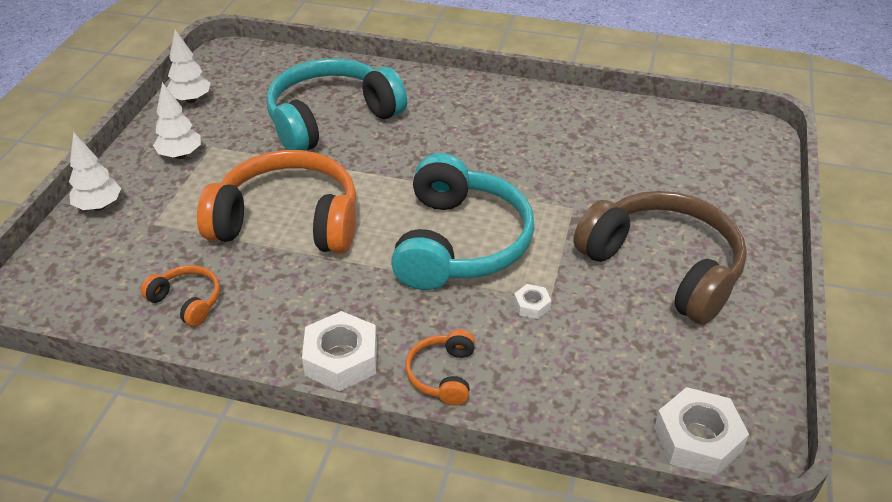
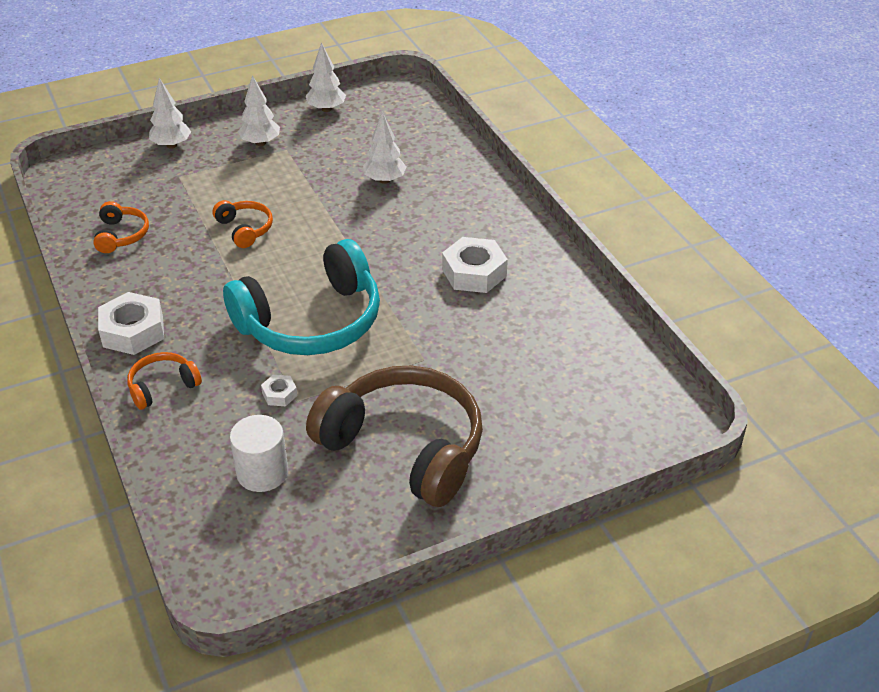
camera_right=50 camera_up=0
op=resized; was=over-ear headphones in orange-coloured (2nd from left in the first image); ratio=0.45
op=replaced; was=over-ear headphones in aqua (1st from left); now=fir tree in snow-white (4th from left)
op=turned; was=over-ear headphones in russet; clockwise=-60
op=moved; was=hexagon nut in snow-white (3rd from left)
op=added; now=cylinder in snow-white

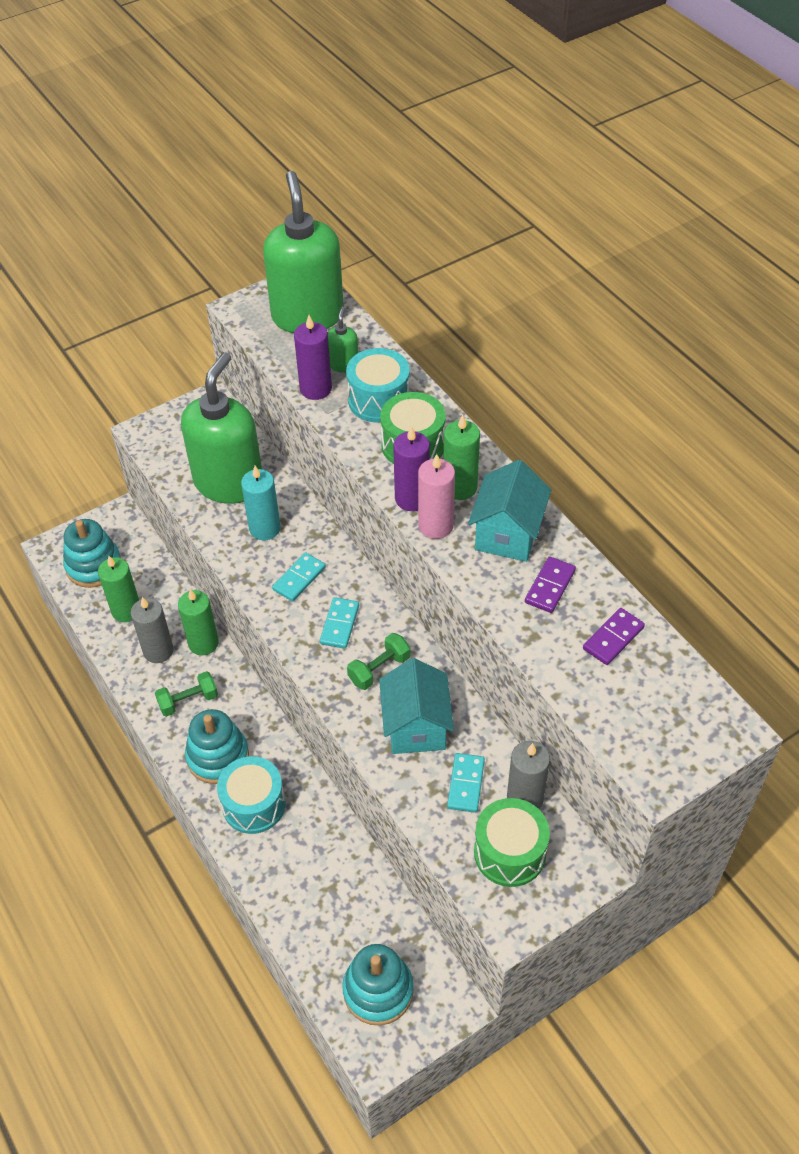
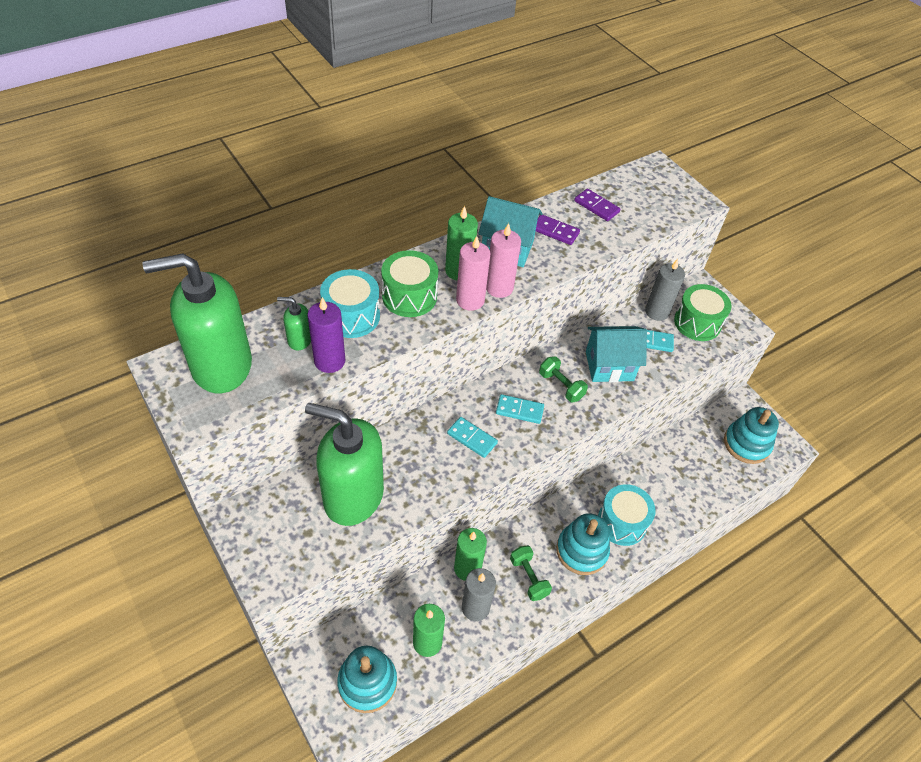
camera_right=-95 camera_up=0
op=removed; was=candle in aqua
op=recoloured; was=candle in purple (2nd from left); now=candle in rose-pink (1st from left)

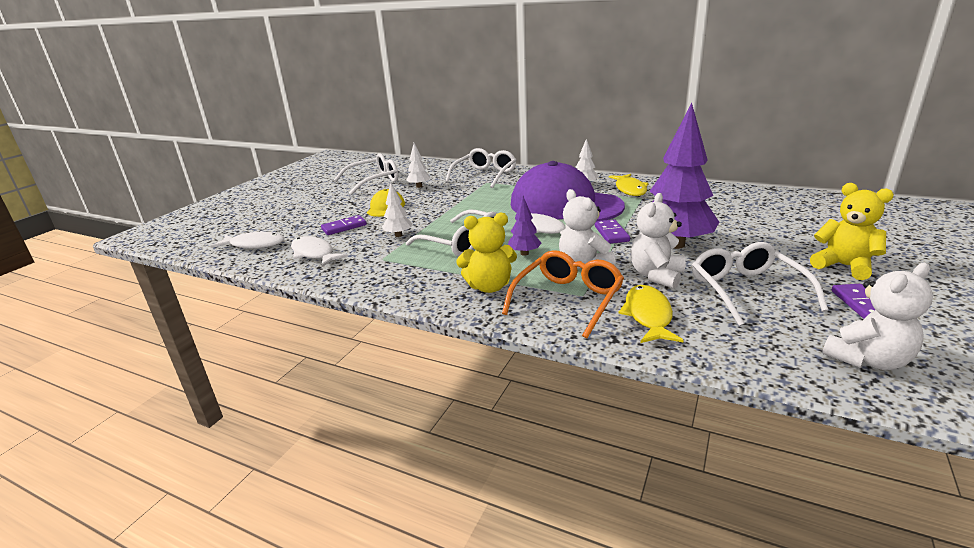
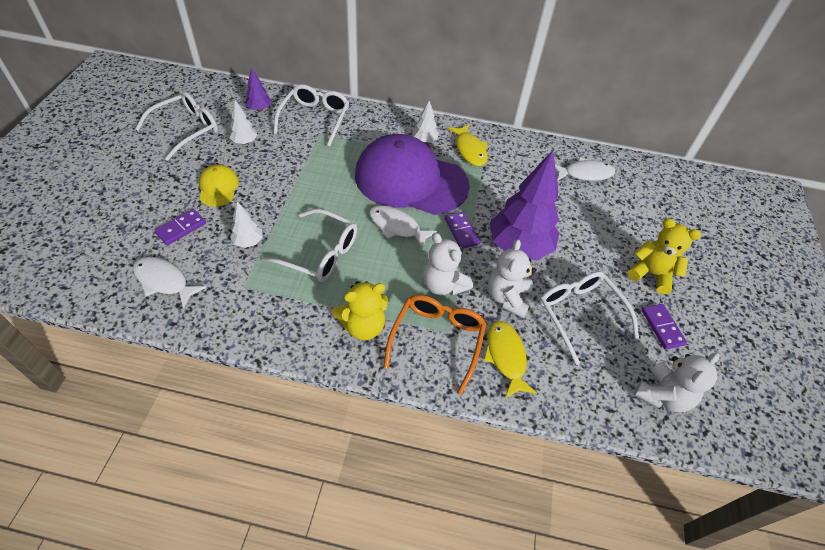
camera_right=-20 camera_up=25
op=moved; was=toy fish in snow-white (1st from left in the first image); now=toy fish in snow-white (3rd from left)
op=moved; was=fir tree in purple (1st from left)

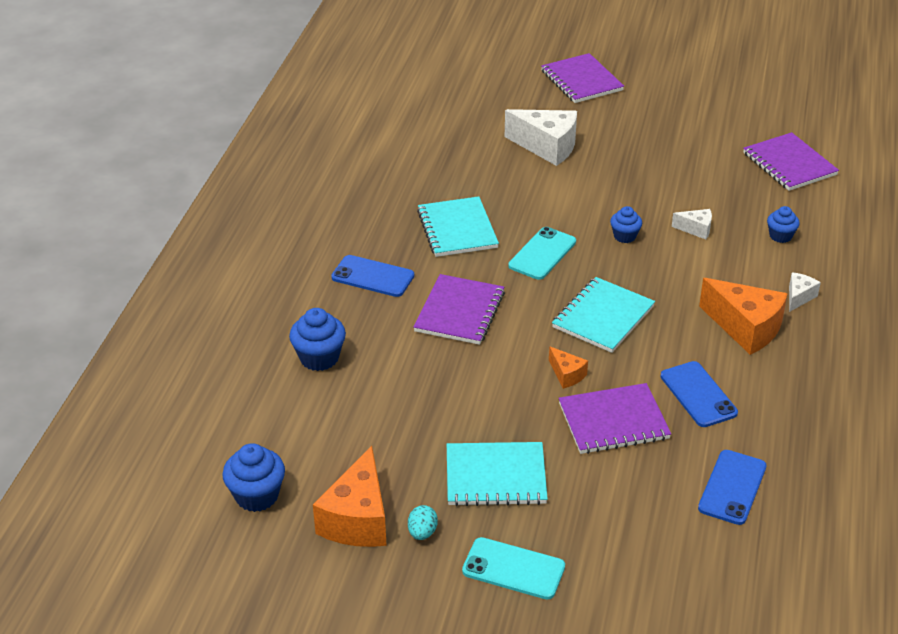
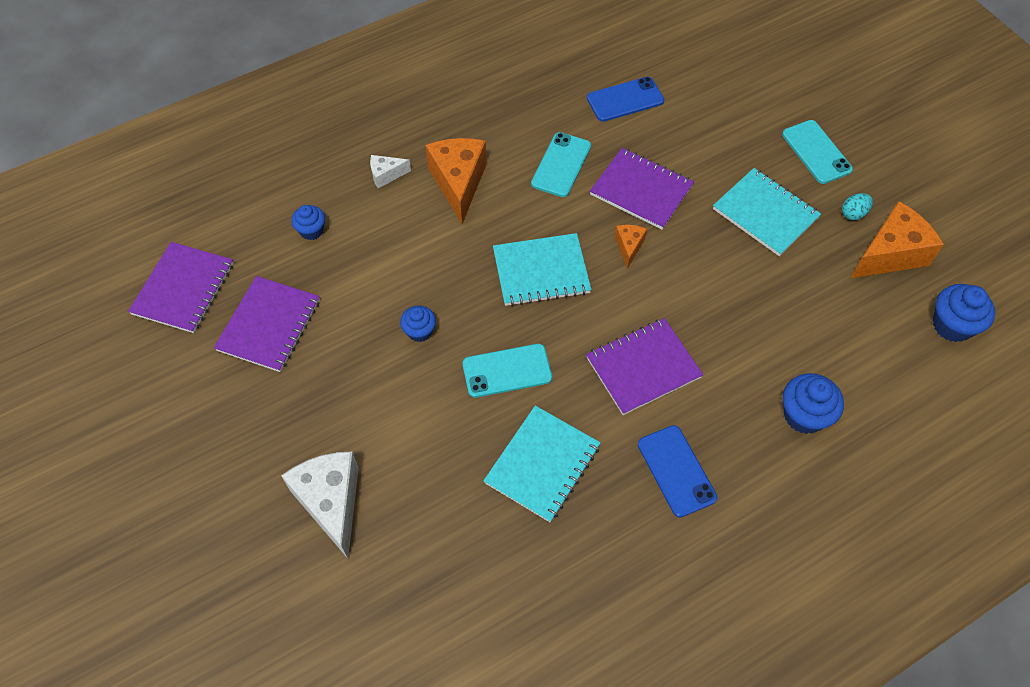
camera_right=-135 camera_up=20
op=moved; was=notebook in purple (2nd from left)
op=recoloured; was=phone in cobalt (2nd from left); now=phone in aqua (2nd from left)
op=removed; was=cheese wedge in snow-white (2nd from left)

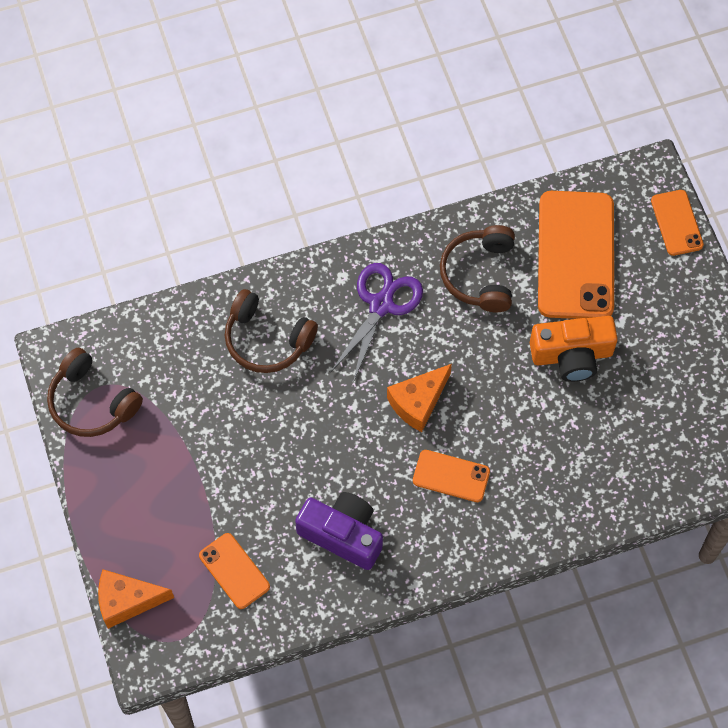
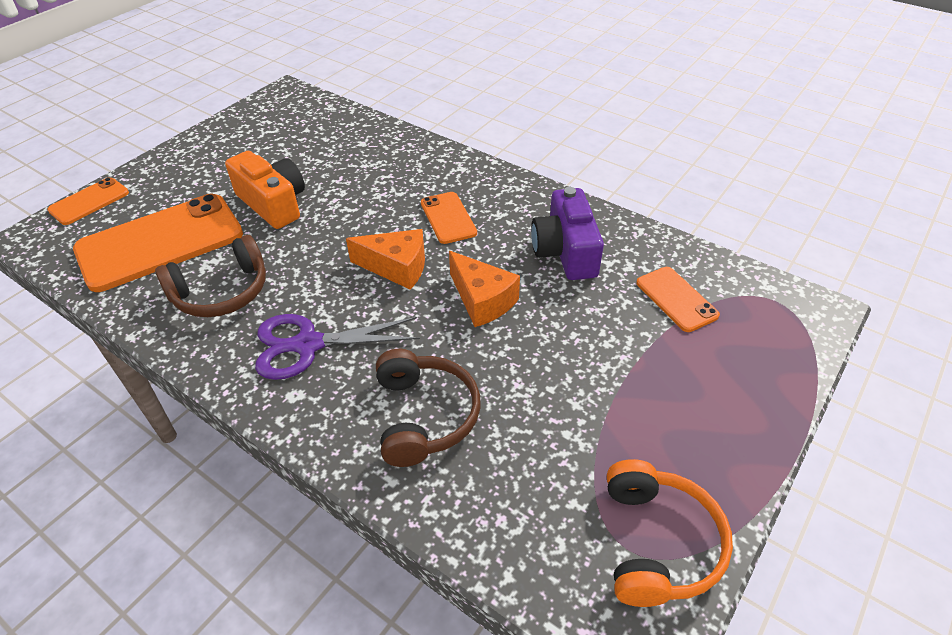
camera_right=-125 camera_up=-20
op=recoloured; was=over-ear headphones in russet (1st from left); now=over-ear headphones in orange-coloured
op=moved; was=cheese wedge in orange-coloured (1st from left in the first image); now=cheese wedge in orange-coloured (2nd from left)
op=turned; was=phone in orange-coloured (1st from left in the first image); clockwise=-45

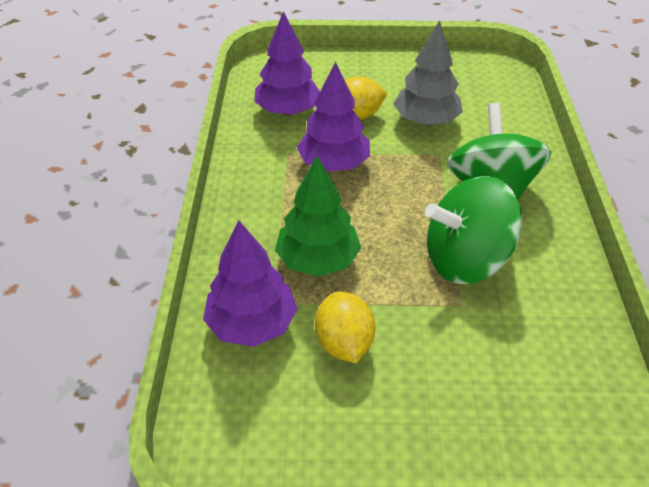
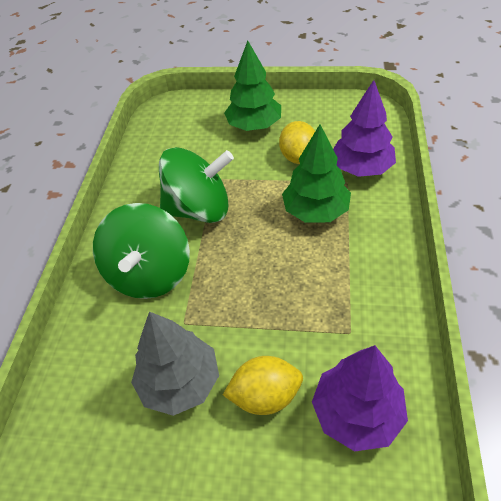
camera_right=-170 camera_up=5
op=removed; was=fir tree in purple (3rd from left)
op=added; now=fir tree in leaf-green (1st from left)

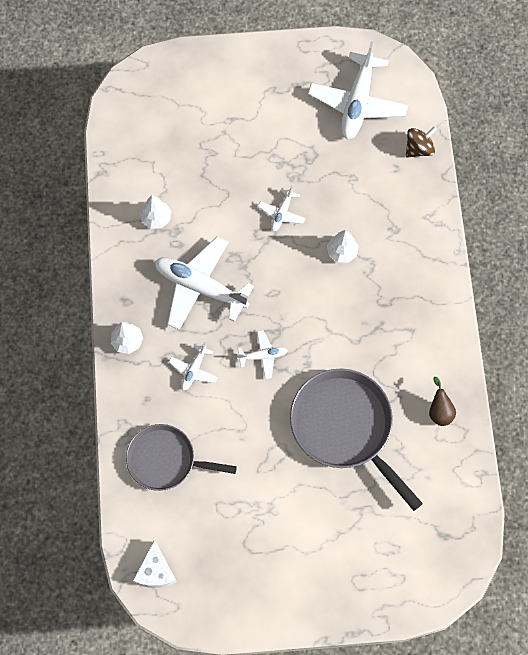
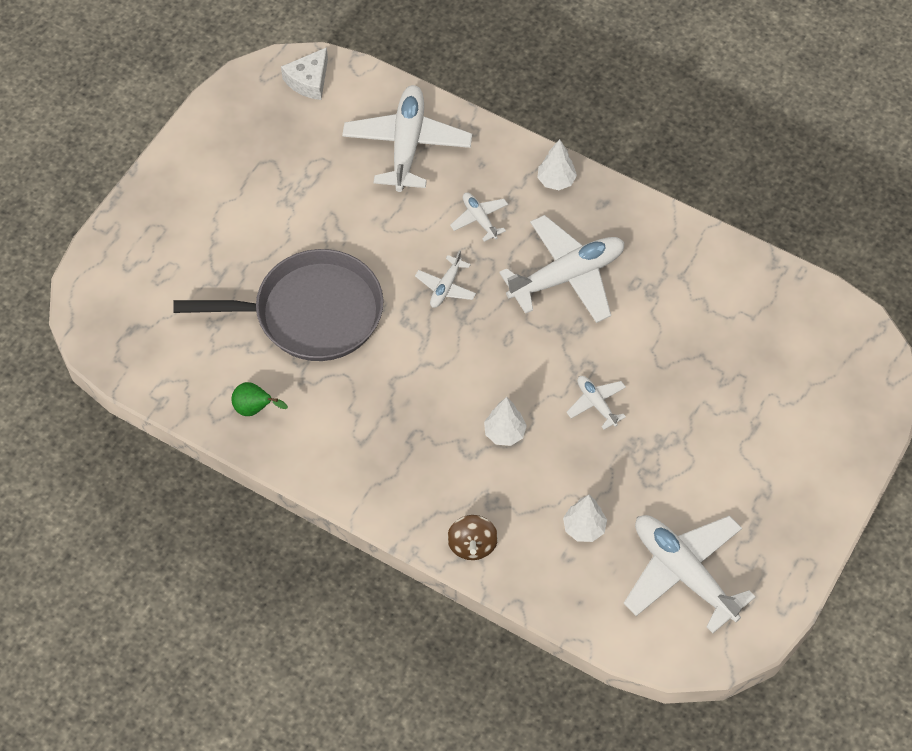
camera_right=125 camera_up=-10
op=replaced; was=skillet in ash-grey (1st from left); now=aeroplane in snow-white (1st from left)
op=turned; was=cheese wedge in snow-white; clockwise=-90
op=moved; was=fir tree in snow-white (2nd from left in the first image); now=fir tree in snow-white (3rd from left)
op=moved; was=toy top in russet
op=recoloured; was=toy pear in russet; now=toy pear in leaf-green

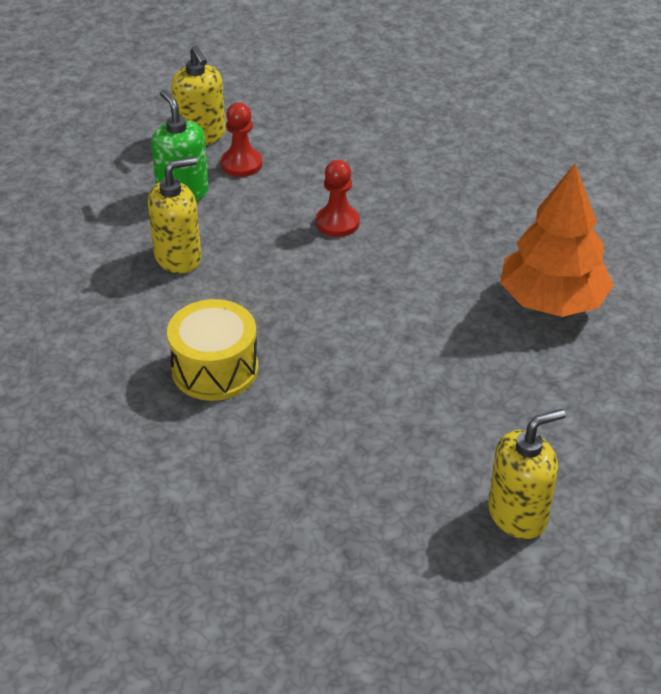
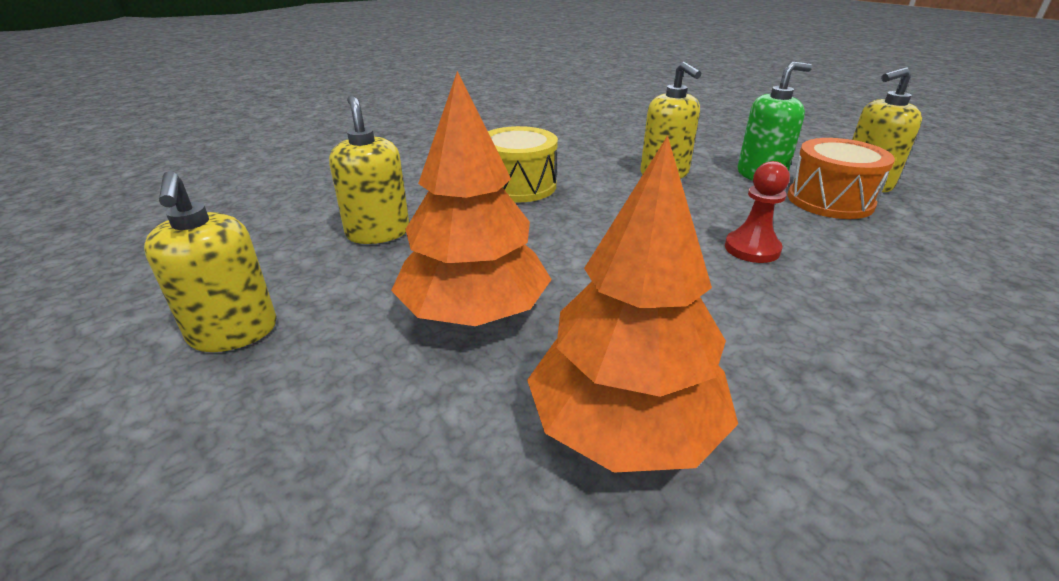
camera_right=95 camera_up=-10
op=replaced; was=pawn in red (1st from left); now=drum in orange-coloured
op=added; now=soap pump in golden (2nd from left)
op=added; now=fir tree in orange-coloured (1st from left)

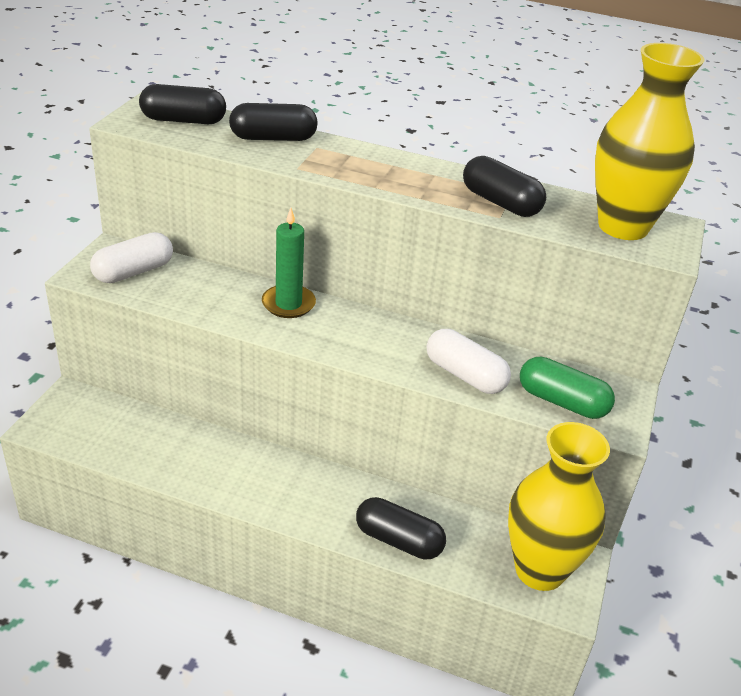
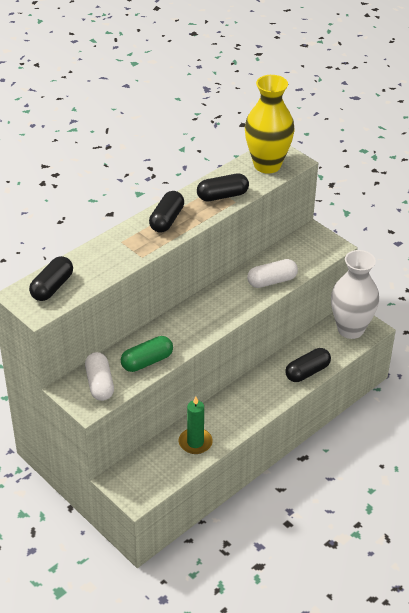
camera_right=-60 camera_up=5
op=moved; was=capsule in ebony (2nd from left)
op=moved; was=candle in leaf-green
op=recoloured; was=flower vase in golden (1st from left); now=flower vase in snow-white
op=moved; was=capsule in leaf-green

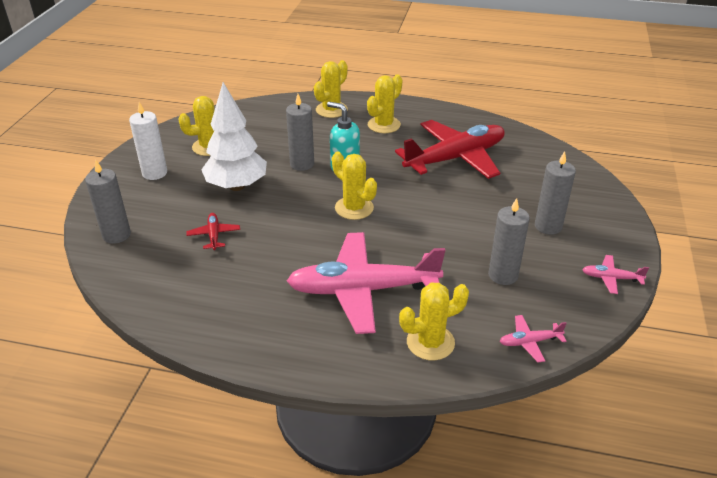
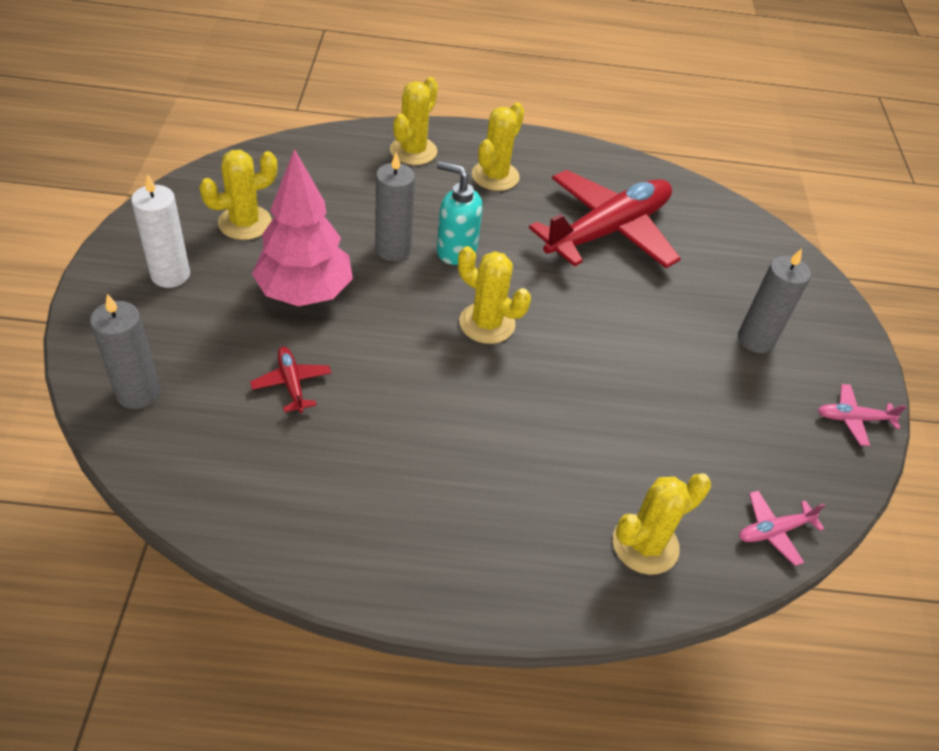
camera_right=-15 camera_up=10
op=recoloured; was=fir tree in snow-white; now=fir tree in rose-pink
op=removed; was=aeroplane in rose-pink (1st from left)
op=removed; was=candle in ash-grey (3rd from left)

